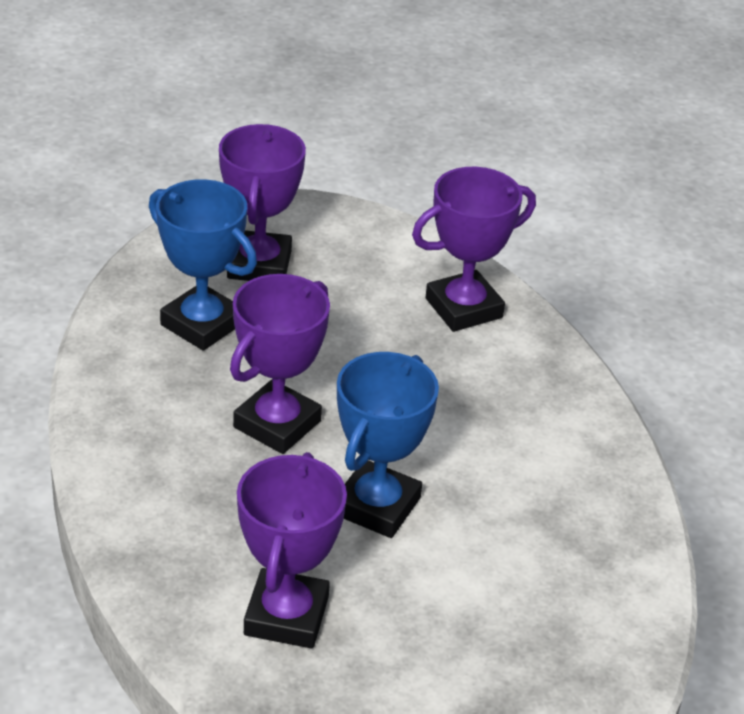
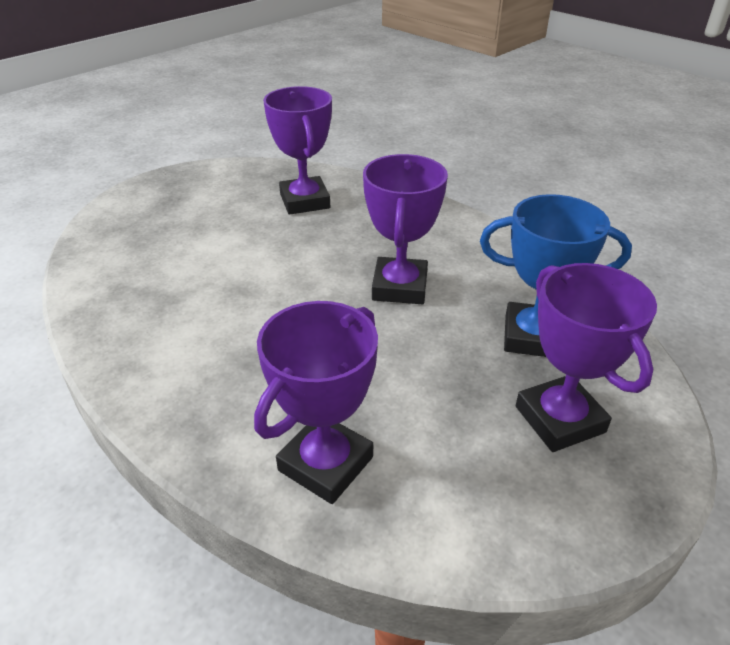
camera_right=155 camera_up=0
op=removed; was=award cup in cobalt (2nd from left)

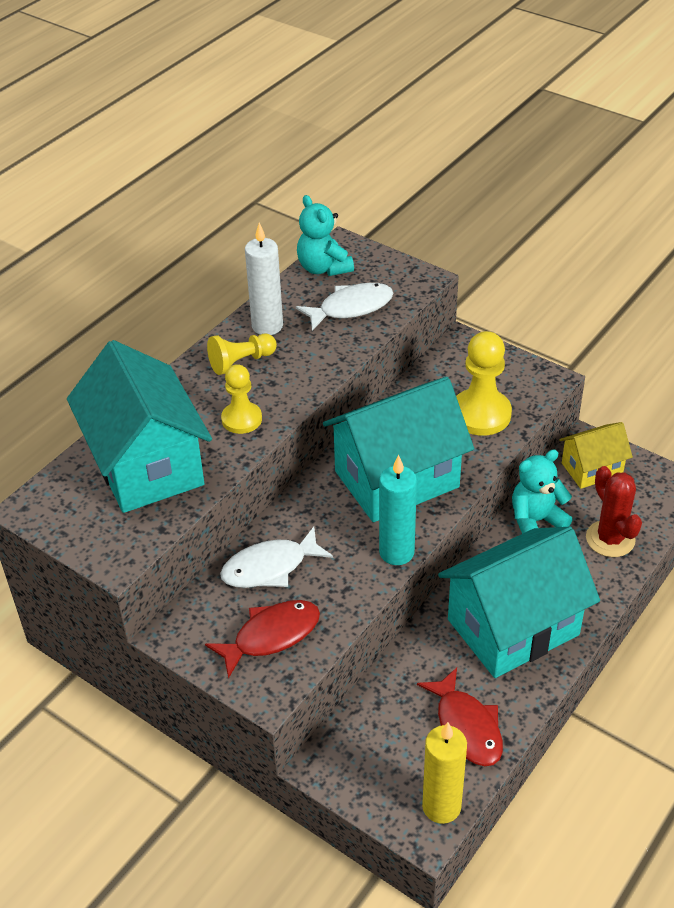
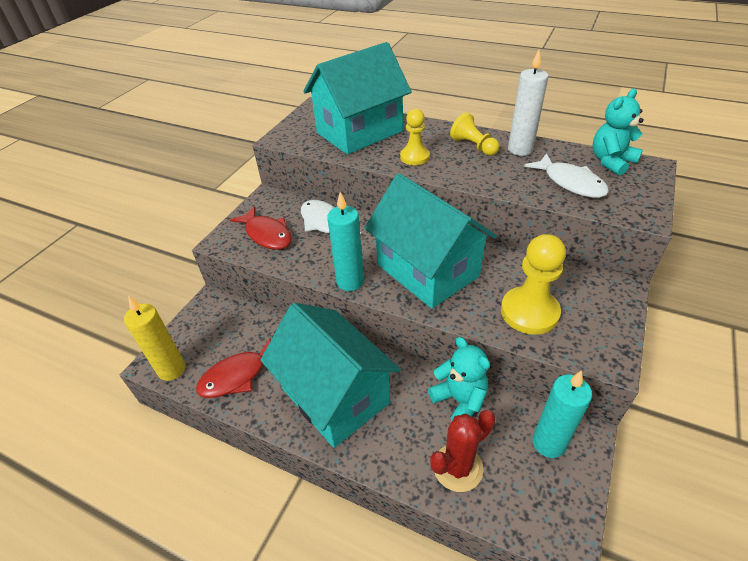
camera_right=80 camera_up=0
op=replaced; was=cottage in golden; now=candle in aqua (2nd from left)

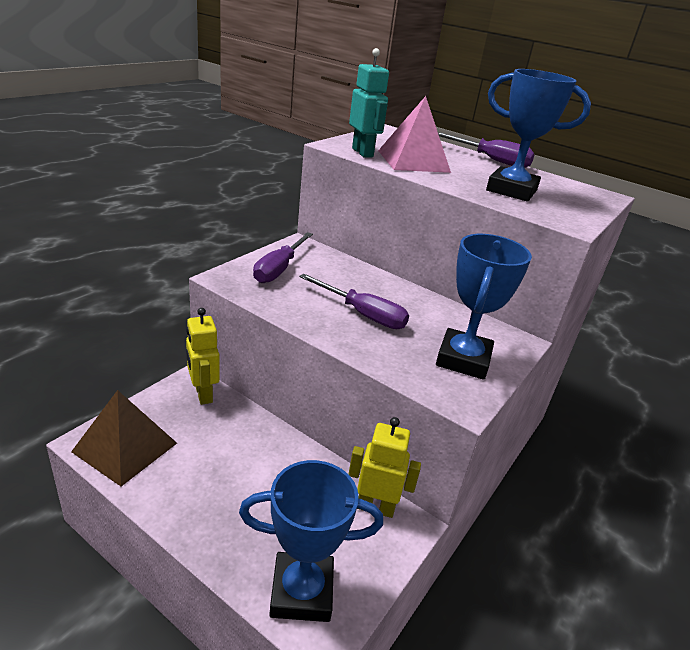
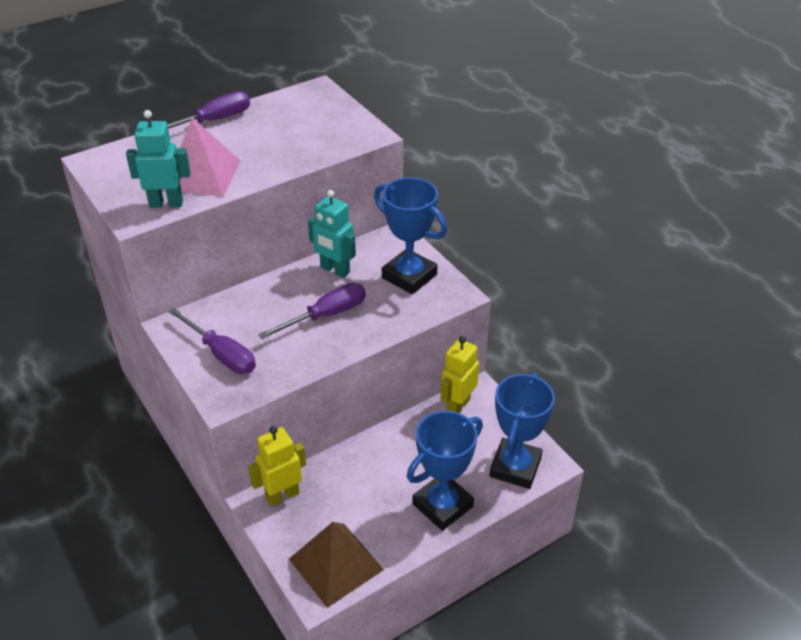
camera_right=-65 camera_up=10
op=turned; was=robot figure in golden (1st from left); clockwise=150
op=moved; was=award cup in cobalt (3rd from left in the first image); now=award cup in cobalt (2nd from left)
op=added; now=robot figure in aqua (2nd from left)

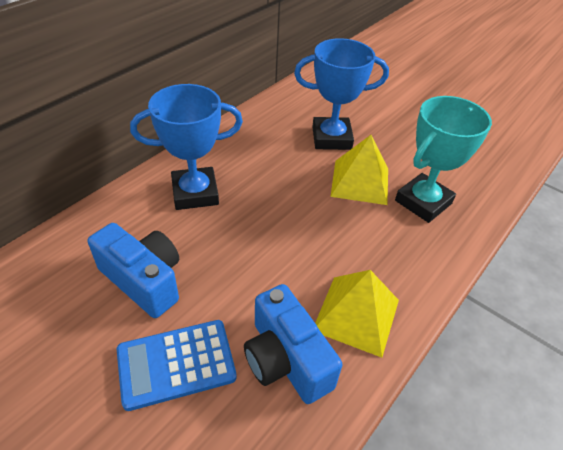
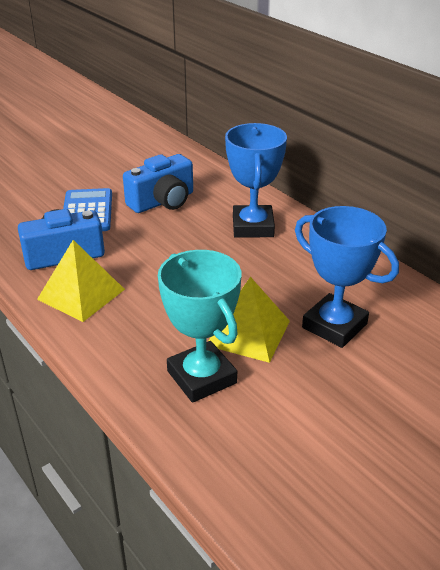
camera_right=105 camera_up=-10
op=turned; was=award cup in cobalt (2nd from left); clockwise=-60

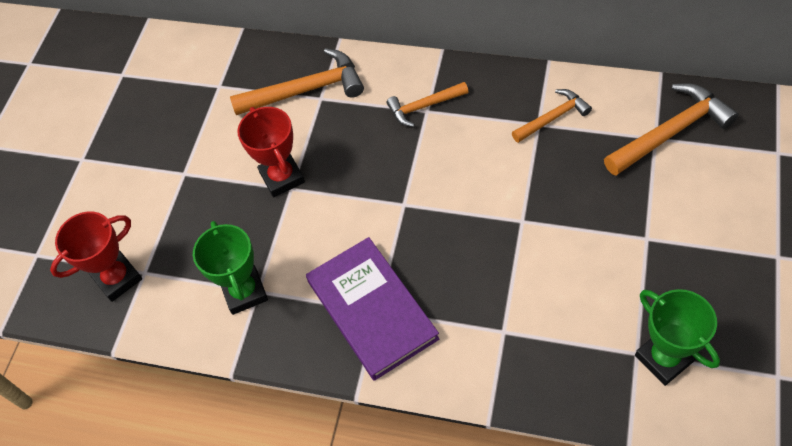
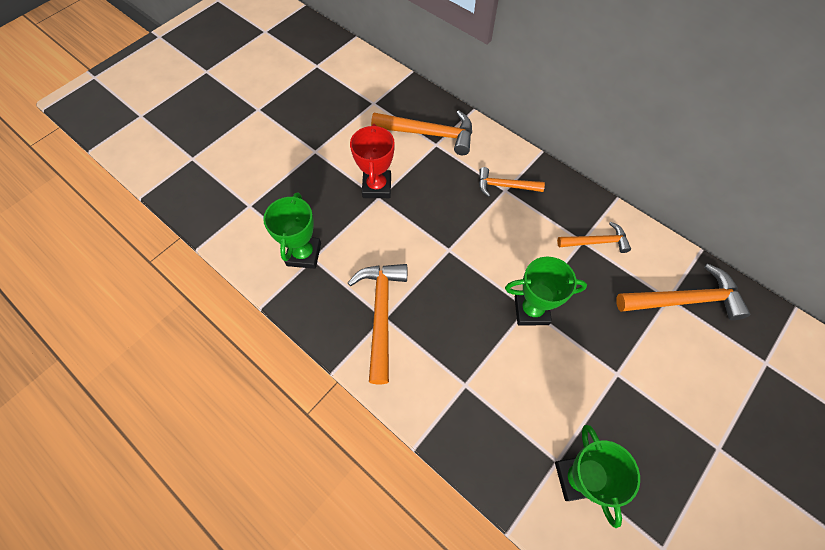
camera_right=20 camera_up=5
op=removed; was=award cup in red (1st from left)
op=replaced; was=hardcover in purple; now=carpenter's hammer in orange-coloured (1st from left)
op=added; now=award cup in leaf-green (2nd from left)

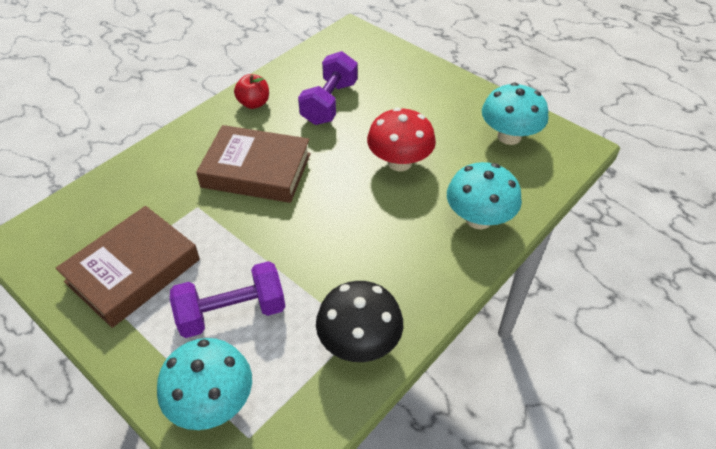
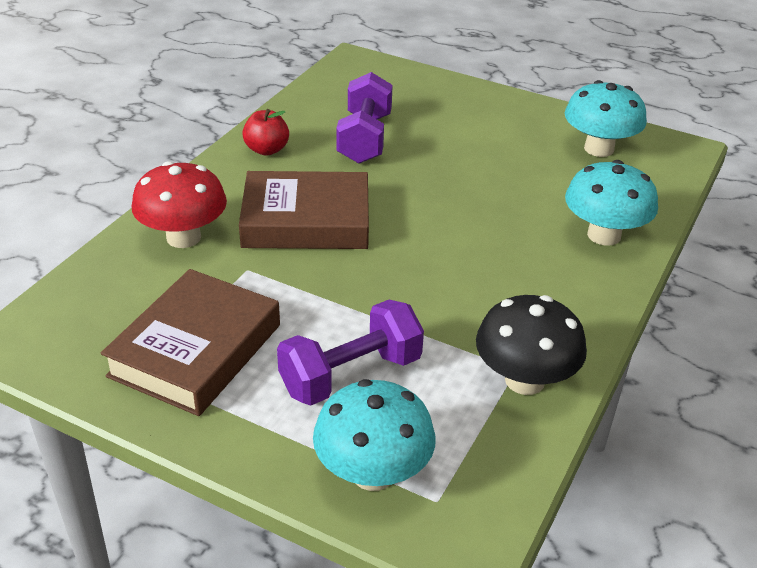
camera_right=-15 camera_up=-10
op=moved; was=toadstool in red

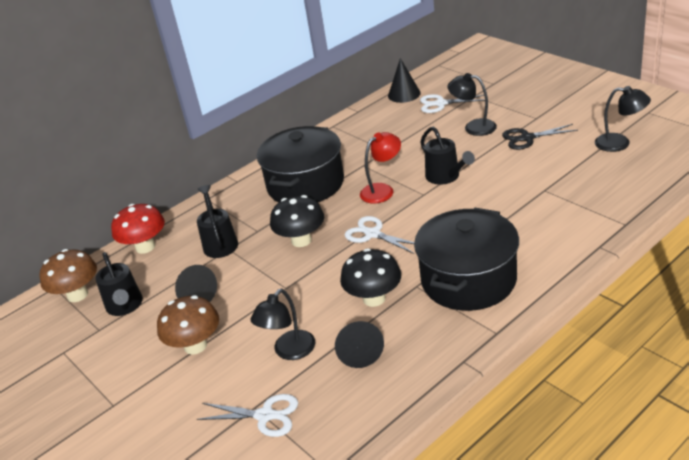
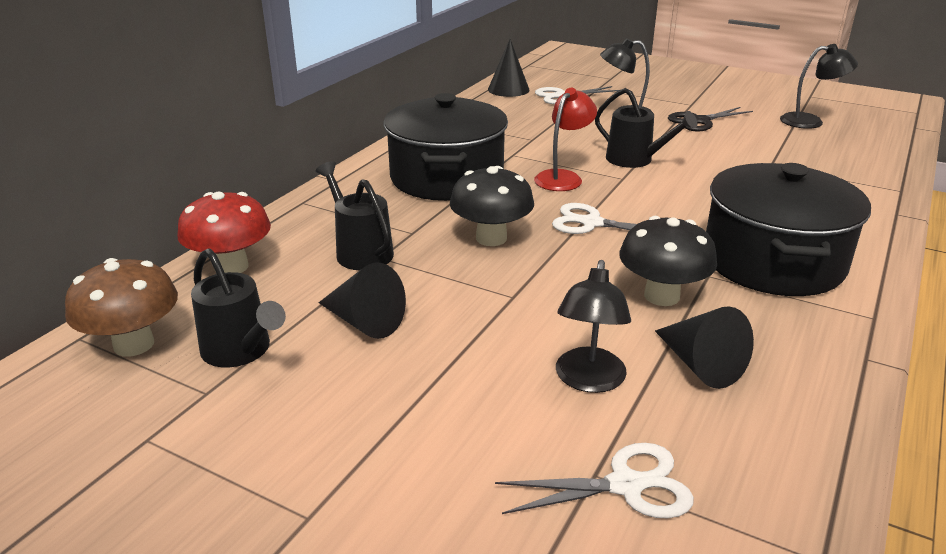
camera_right=-25 camera_up=-5
op=removed; was=toadstool in russet (2nd from left)

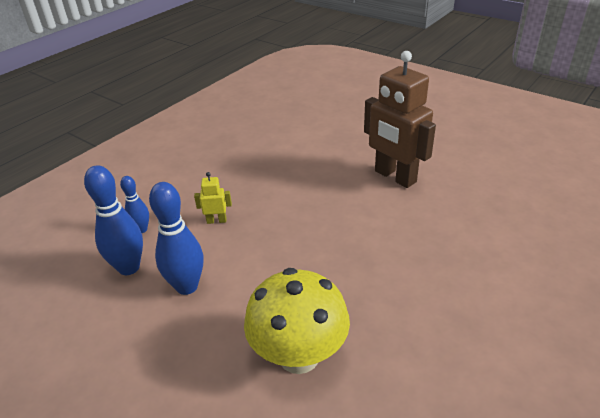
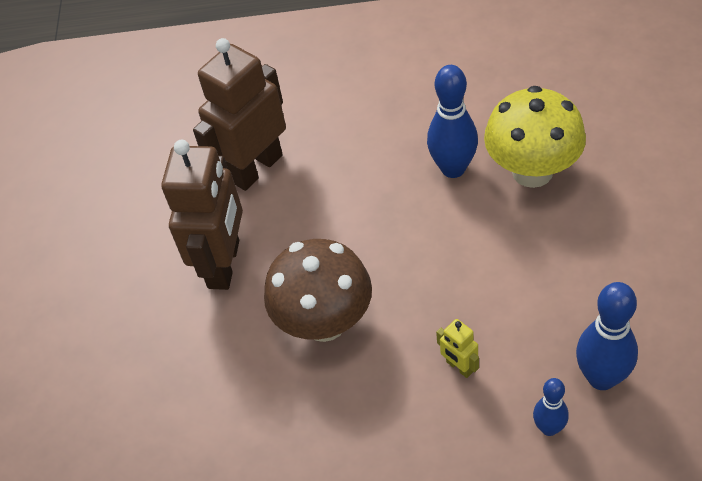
camera_right=-125 camera_up=15
op=moved; was=tenpin in cobalt (3rd from left in the first image); now=tenpin in cobalt (1st from left)
op=added; now=robot figure in russet (2nd from left)
op=added; now=toadstool in russet

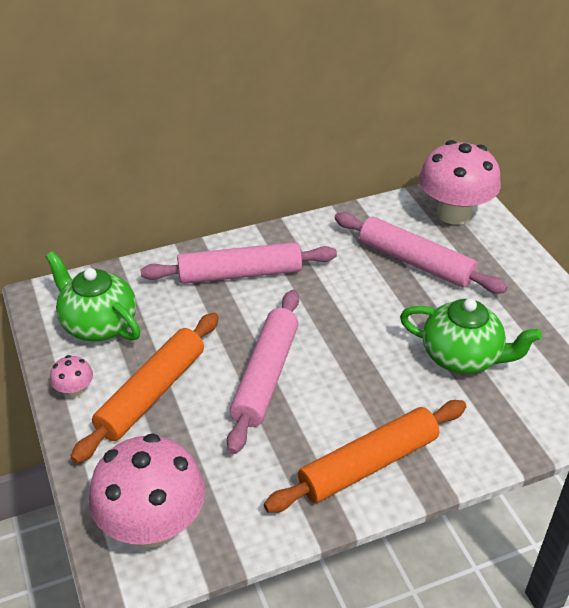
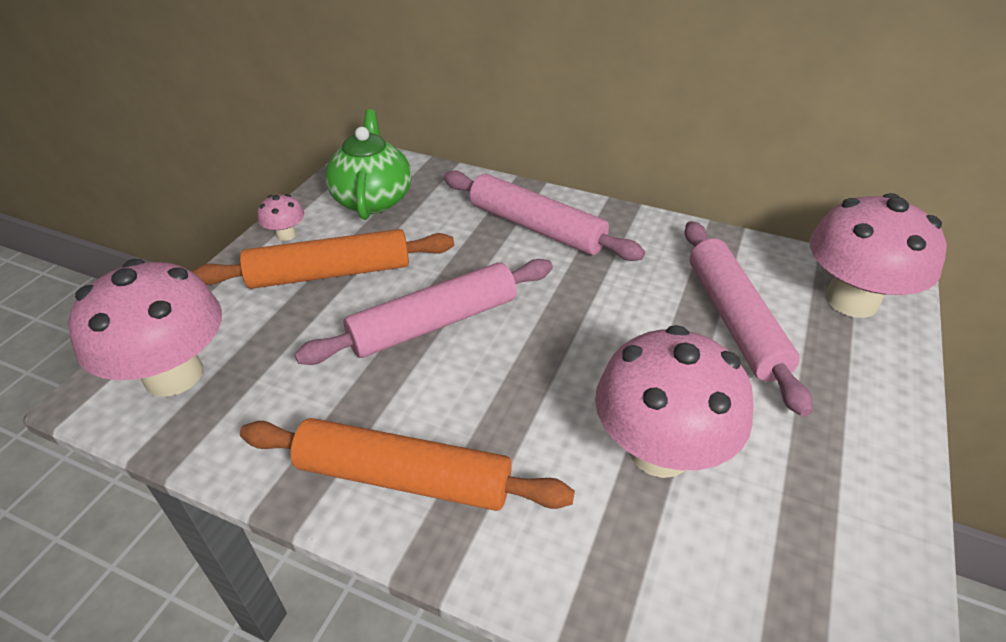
camera_right=45 camera_up=0
op=replaced; was=teapot in leaf-green (2nd from left); now=toadstool in rose-pink (3rd from left)

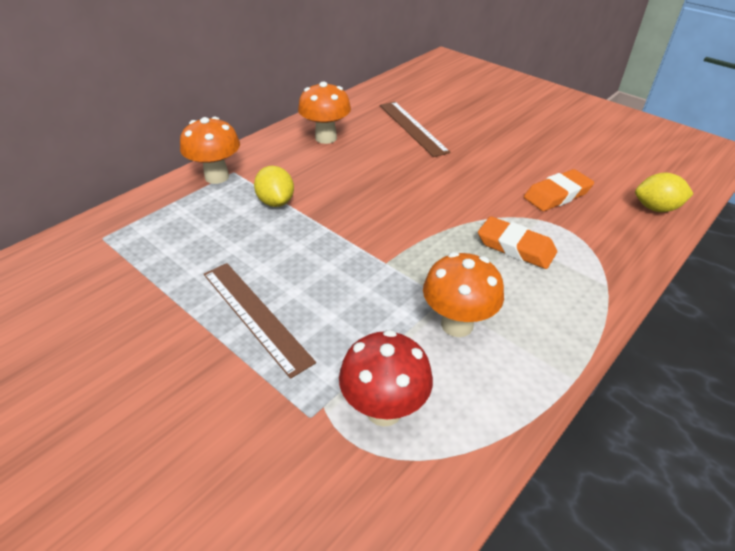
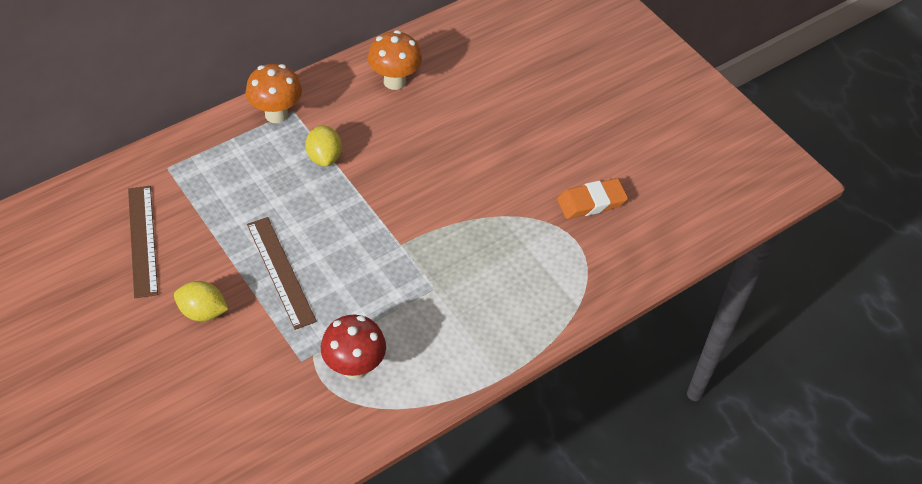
camera_right=10 camera_up=10
op=moved; was=ruler in russet (2nd from left in the first image); now=ruler in russet (1st from left)
op=removed; was=toadstool in orange-coloured (3rd from left)
op=removed; was=eraser in orange-coloured (1st from left)
op=moved; was=lemon in golden (2nd from left in the first image); now=lemon in golden (1st from left)

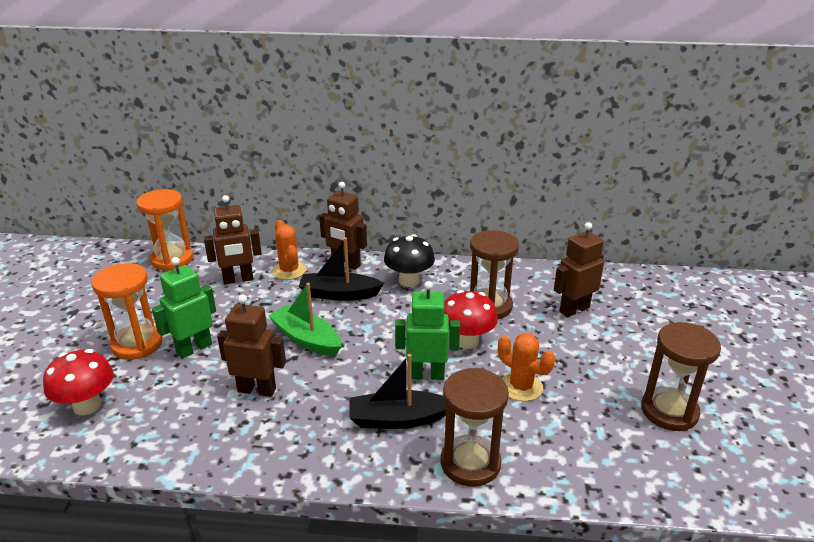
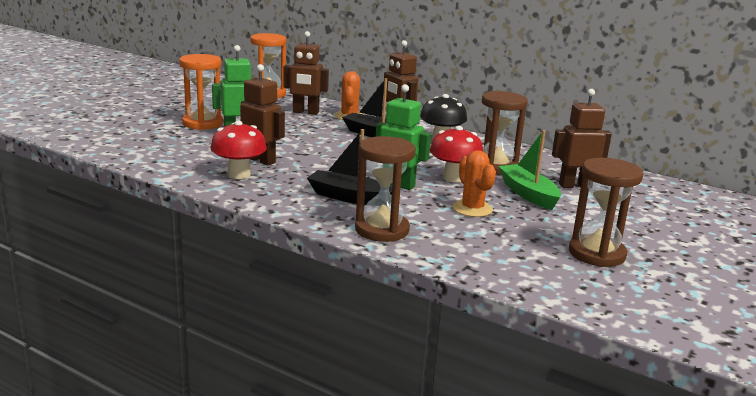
camera_right=25 camera_up=-10
op=moved; was=toadstool in red (1st from left)
op=moved; was=toy boat in leaf-green

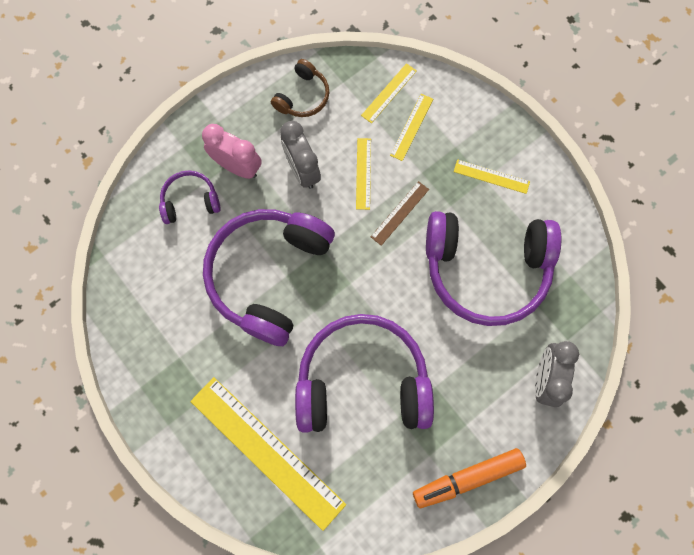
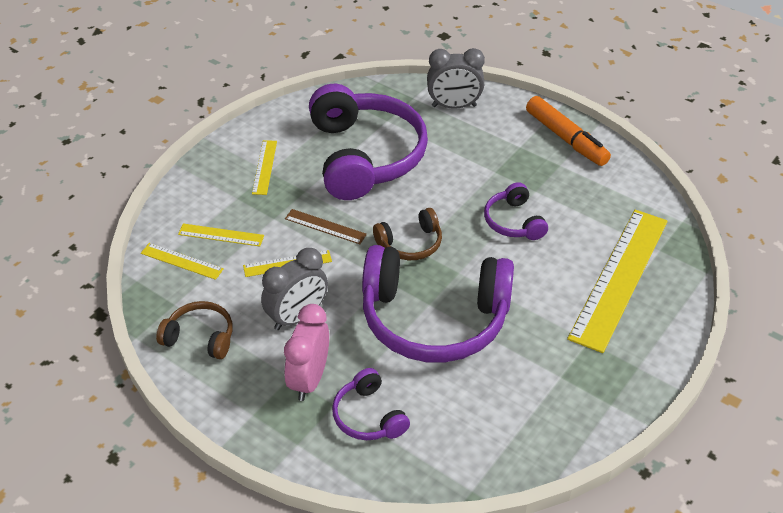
camera_right=-105 camera_up=-30
op=resized; was=over-ear headphones in purple (3rd from left in the first image); ratio=0.46
op=added; now=over-ear headphones in russet (2nd from left)

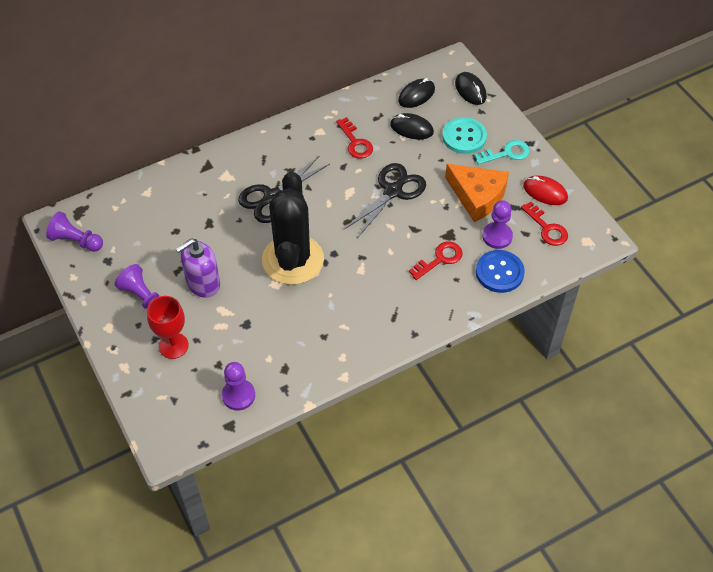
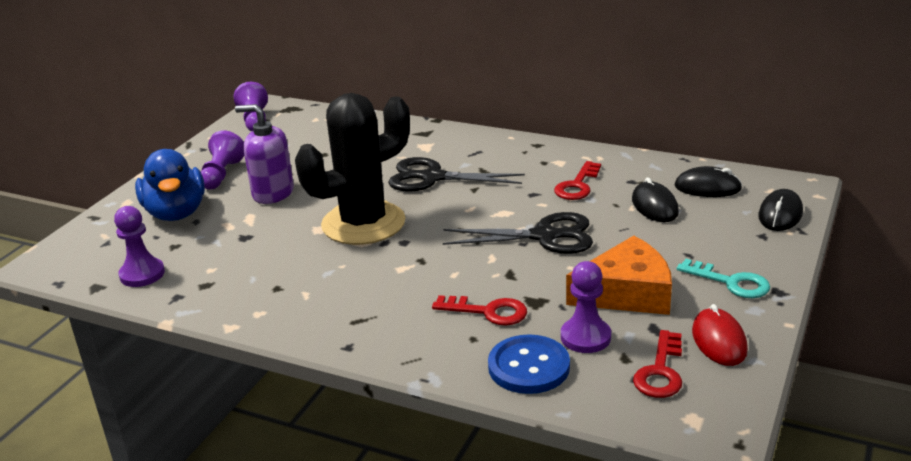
camera_right=55 camera_up=-25
op=replaced; was=goblet in red; now=rubber duck in cobalt
op=removed; was=shirt button in aqua
op=turned; was=cheese wedge in orange-coloured; clockwise=-105

